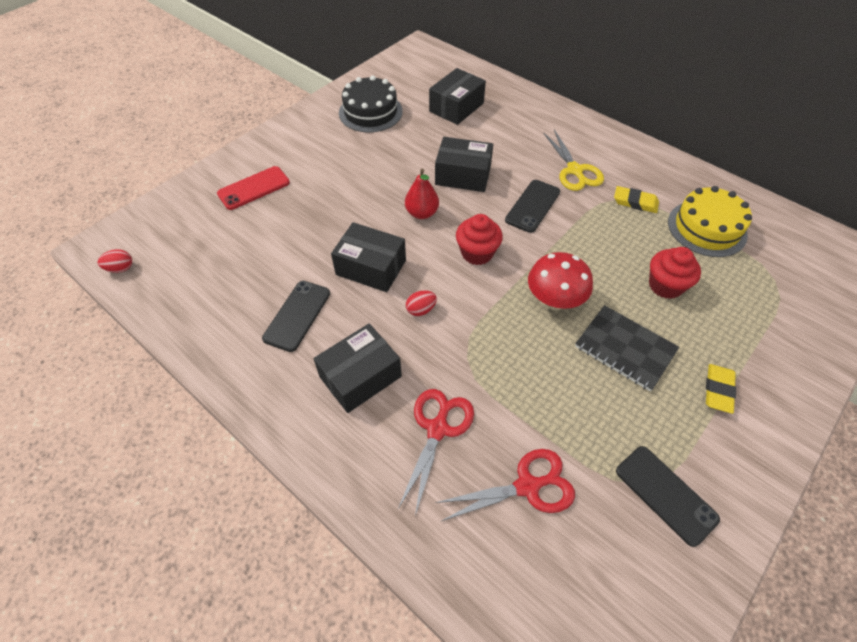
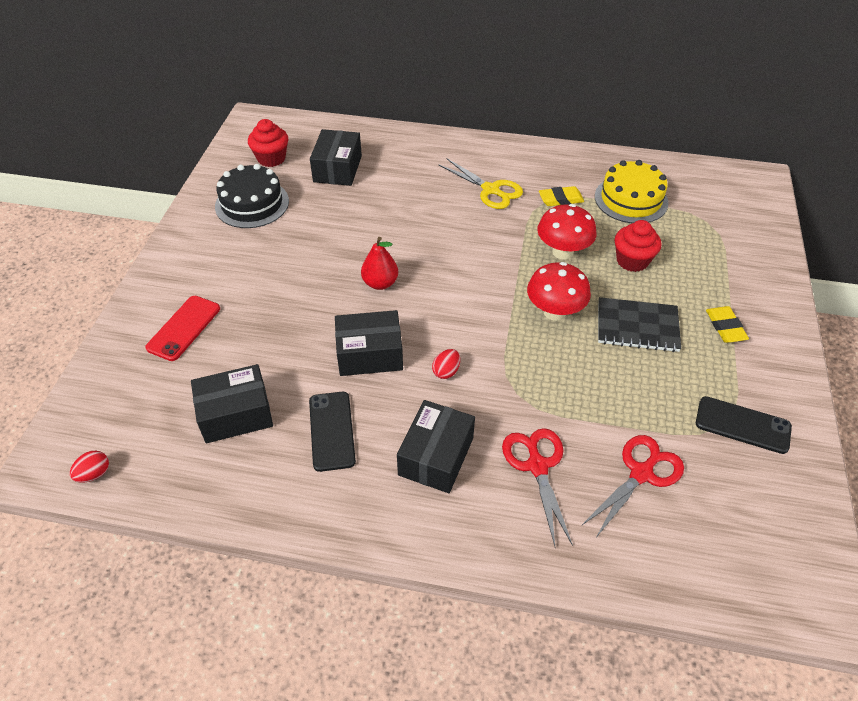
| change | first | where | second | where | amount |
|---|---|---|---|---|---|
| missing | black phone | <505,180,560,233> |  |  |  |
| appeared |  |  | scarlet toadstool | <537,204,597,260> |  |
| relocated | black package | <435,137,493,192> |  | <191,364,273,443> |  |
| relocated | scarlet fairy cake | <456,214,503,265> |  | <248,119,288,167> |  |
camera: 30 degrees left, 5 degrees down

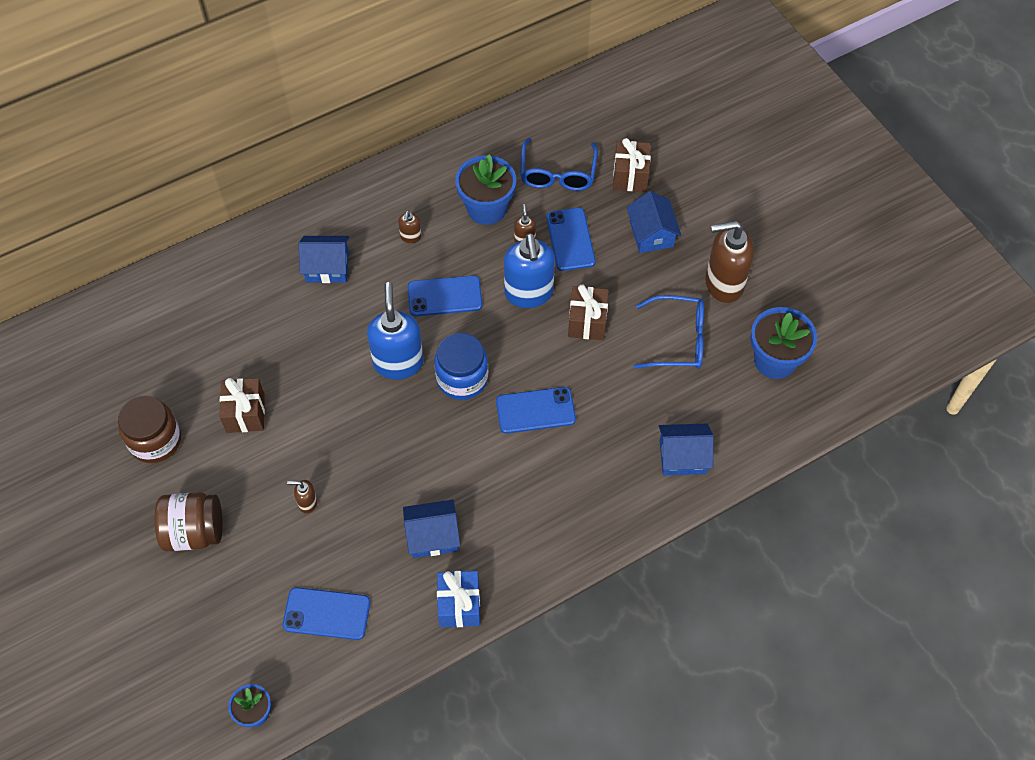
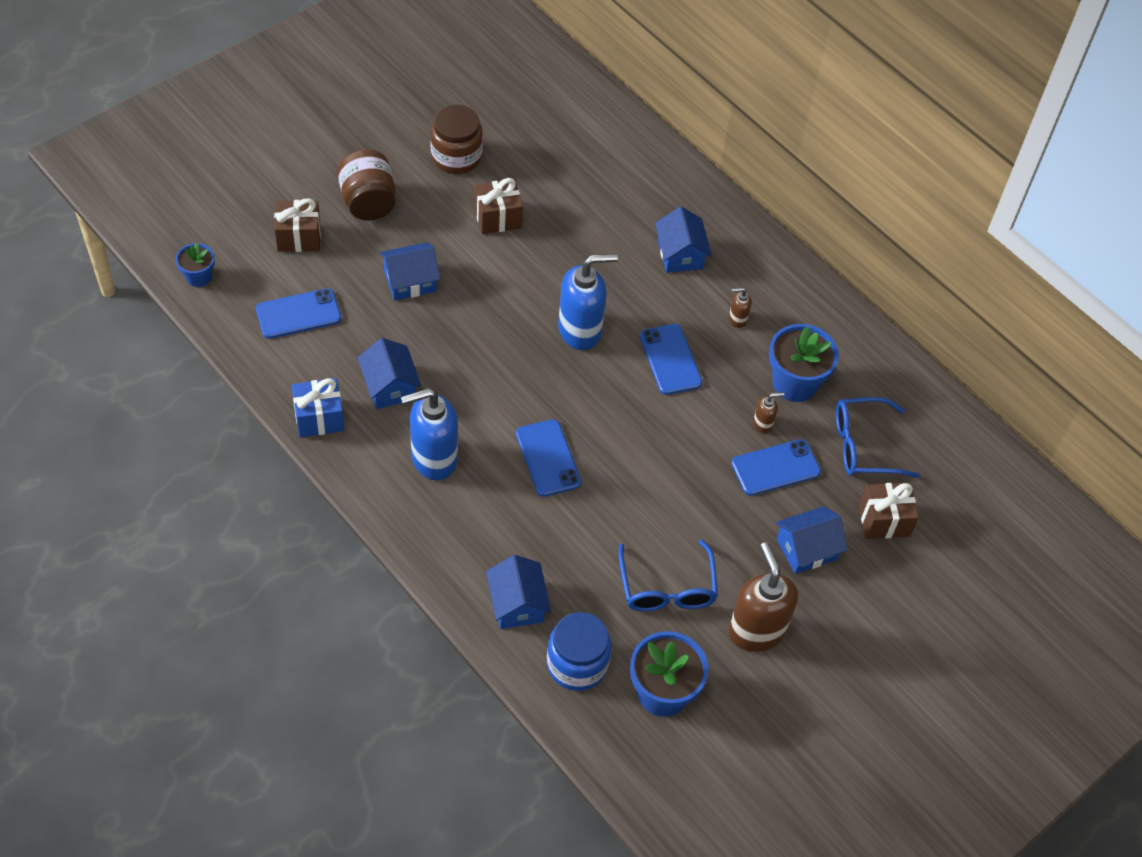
| change | first | where | second | where | amount |
|---|---|---|---|---|---|
| relocated | royal blue jam jar | <434,333,488,400> |  | <547,612,612,691> |  |
| relocated | royal blue pump bottle | <504,233,555,308> |  | <401,388,458,480> |  |
| relocated | russet wrapped gift | <568,285,609,340> |  | <274,198,321,252> |  |
| exchanged | russet pump bottle | <287,480,317,513> | royal blue toy house | <379,242,440,301> |  |
| spun | royal blue phone | <283,587,370,640> |  | <256,288,341,339> | 75 degrees clockwise |
camera: 75 degrees right, 5 degrees down

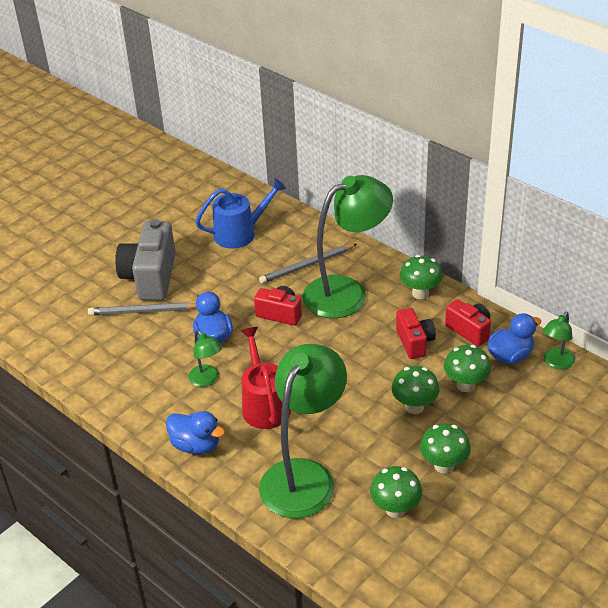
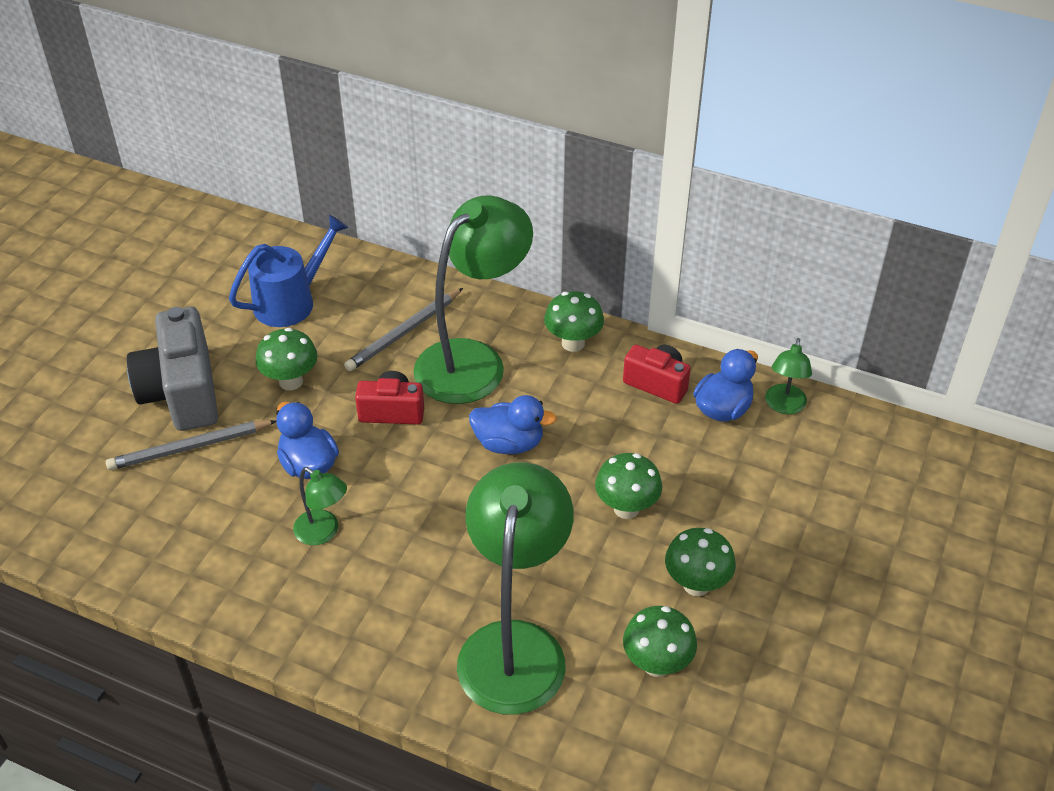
| change | first | where | second | where | amount |
|---|---|---|---|---|---|
| missing | scarlet watering can | <241,327,291,429> |  |  |  |
| missing | scarlet compact camera | <396,308,436,359> |  |  |  |
| relocated | royal blue toy duck | <166,411,225,454> |  | <469,395,557,454> |  |
| relocated | leaf-green toadstool | <444,345,491,392> |  | <256,328,318,390> |  |
camera: 20 degrees left, 5 degrees up

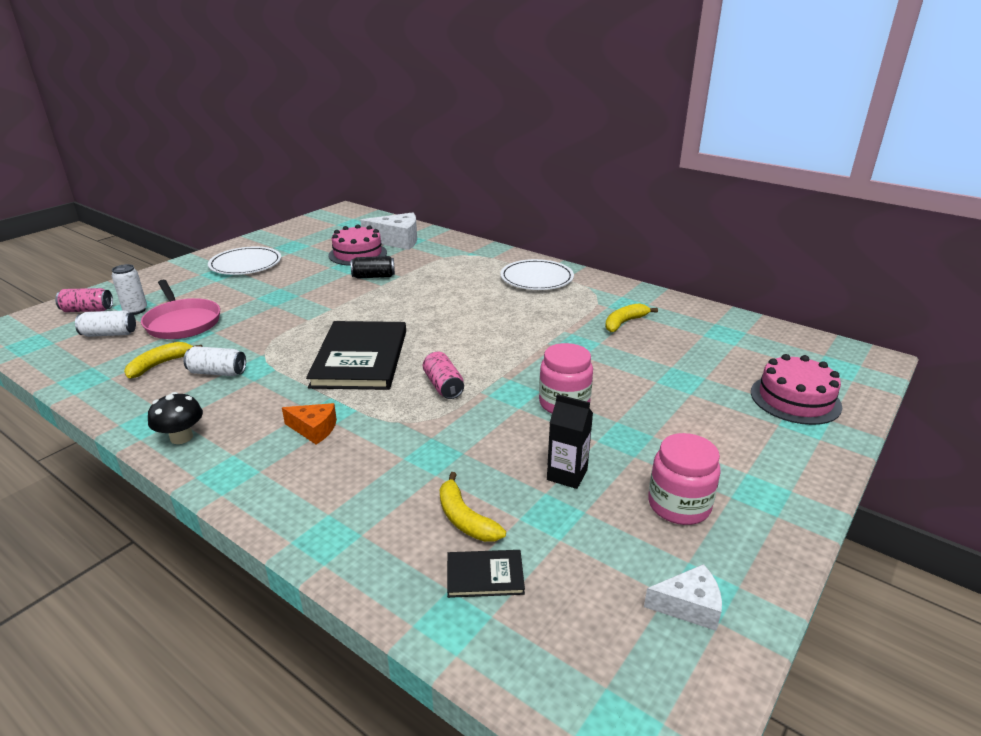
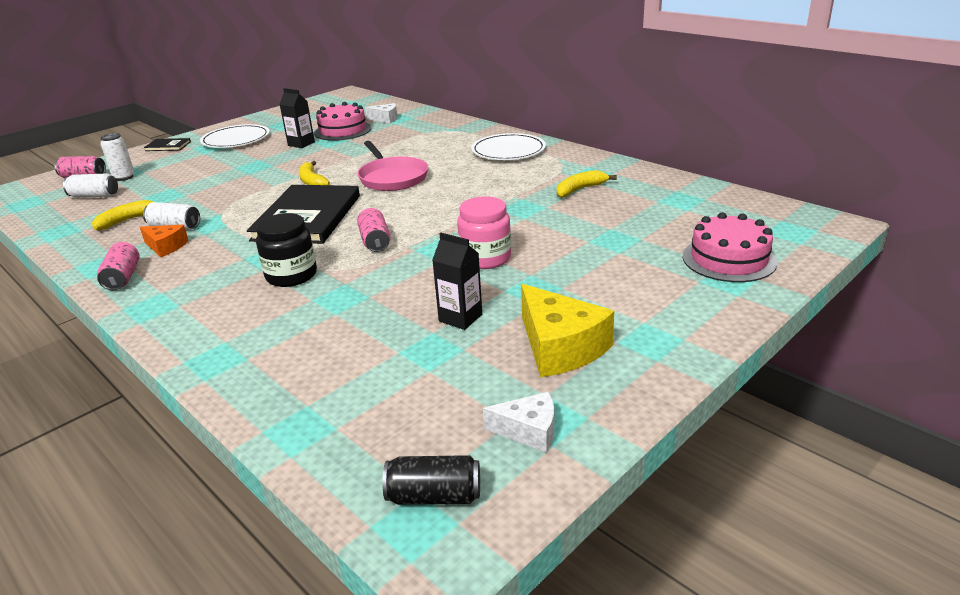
| change | first | where | second | where | amount |
|---|---|---|---|---|---|
| appeared |  |  | black jam jar | <256,213,317,287> |  |
| appeared |  |  | black carton | <279,88,315,148> |  |
| relocated | pink skillet | <141,280,220,339> |  | <357,141,428,191> |  |
| relocated | orange-coloured cheese wedge | <282,403,337,445> |  | <140,225,189,257> |  |
| relocated | black soda can | <351,256,395,278> |  | <382,455,480,505> |  |
| relocated | yellow toy banana | <440,472,506,542> |  | <299,161,330,185> |  |
| relocated | black hardback | <447,550,525,598> |  | <144,138,191,151> |  |
| exchanged | black toadstool | <148,392,203,444> | pink soda can | <97,242,140,290> |  |
| exchanged | pink jam jar | <648,433,721,525> | yellow cheese wedge | <521,284,614,377> |  |
| size | pure white cheese wedge | <360,212,417,250> |  | <365,103,398,124> | x0.57 |
camera: 10 degrees right, 0 degrees up

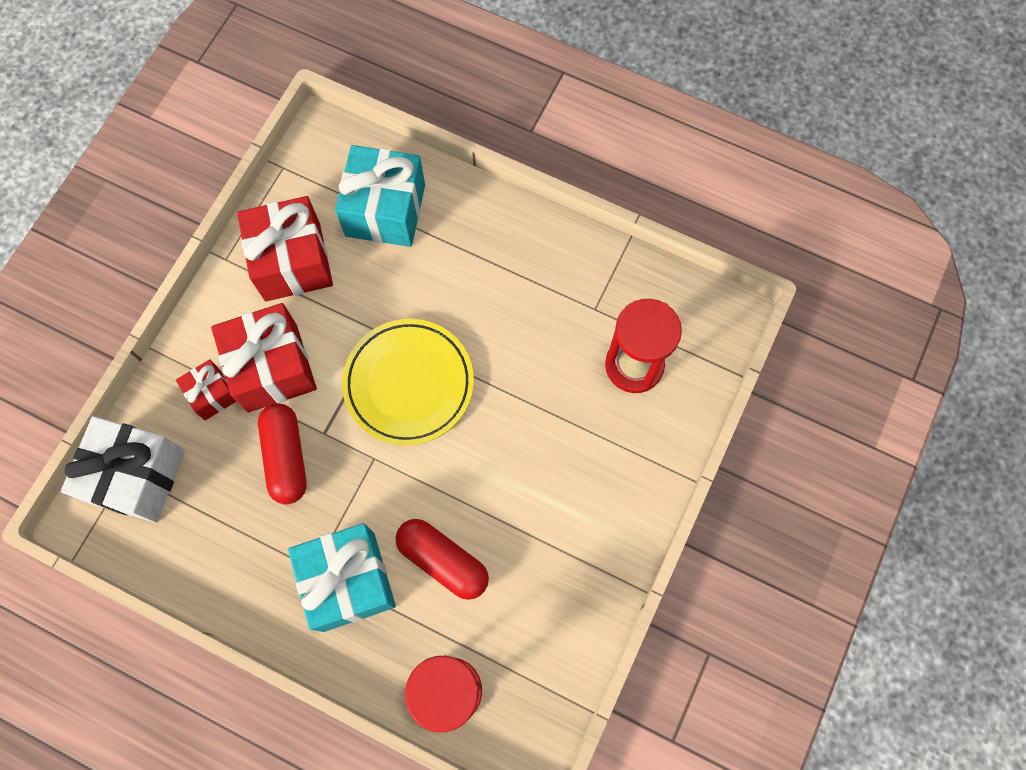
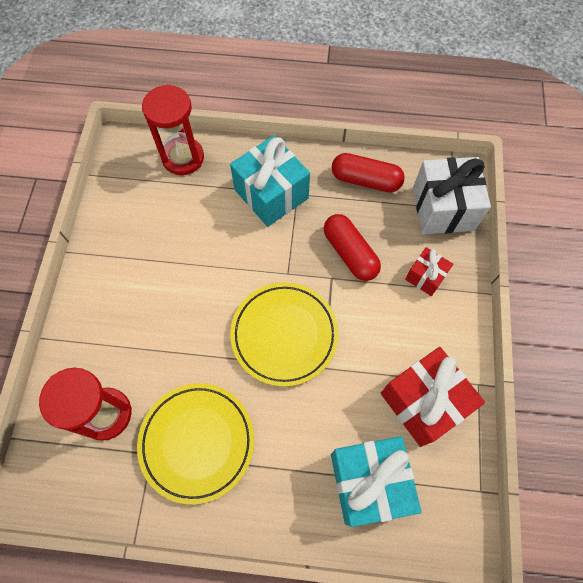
| change | first | where | second | where | amount |
|---|---|---|---|---|---|
| missing | scarlet wrapped gift | <211,303,317,413> |  |  |  |
| appeared |  |  | yellow flat dish | <137,383,254,504> |  |
| relocated | scarlet pill shape | <396,519,489,600> |  | <332,153,405,192> |  |
camera: 160 degrees right, 5 degrees down

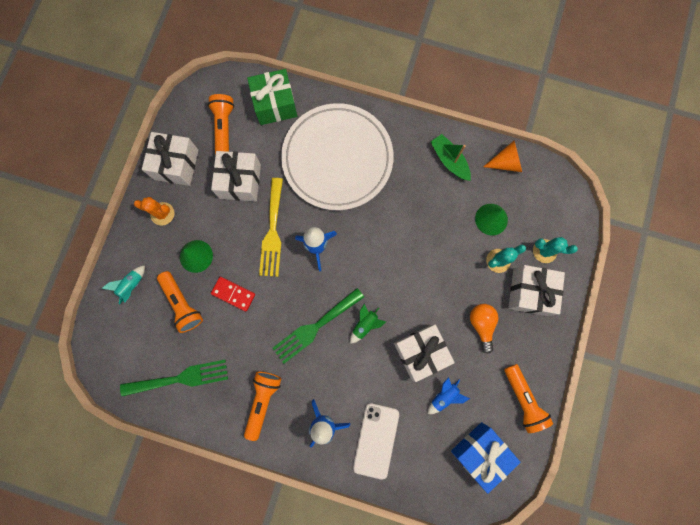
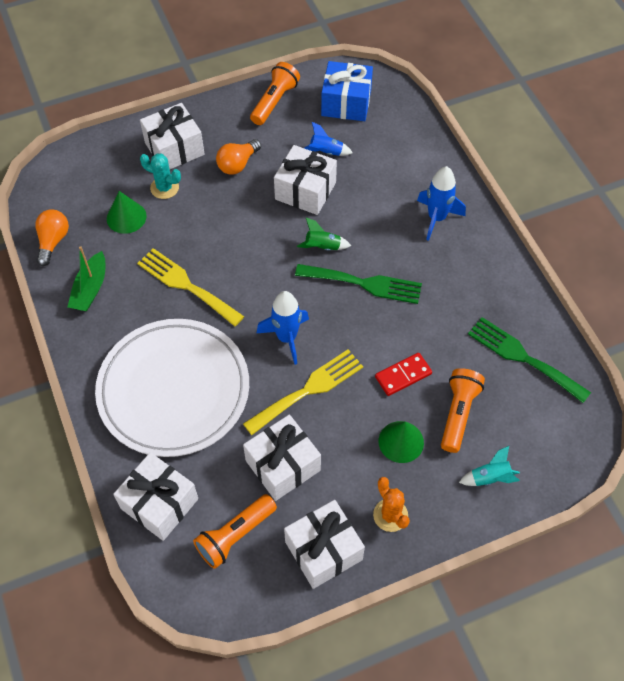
| change | first | where | second | where | amount |
|---|---|---|---|---|---|
| missing | orange-coloured flashlight | <244,372,281,441> |  |  |  |
| missing | pure white phone | <353,403,399,480> |  |  |  |
| missing | aqua prickly plant | <533,237,578,263> |  |  |  |
| appeared |  |  | yellow table fork | <137,248,244,326> |  |
| exchanged | orange-coloured solid cone | <483,141,522,172> | orange-coloured bulb | <35,210,69,266> |  |
| colour | leaf-green wrapped gift | <247,69,297,125> | pure white wrapped gift | <113,452,198,541> |  |
| spun | scarlet domino tile | <211,277,255,311> |  | <375,353,432,396> | 75 degrees clockwise |
camera: 130 degrees left, 20 degrees down

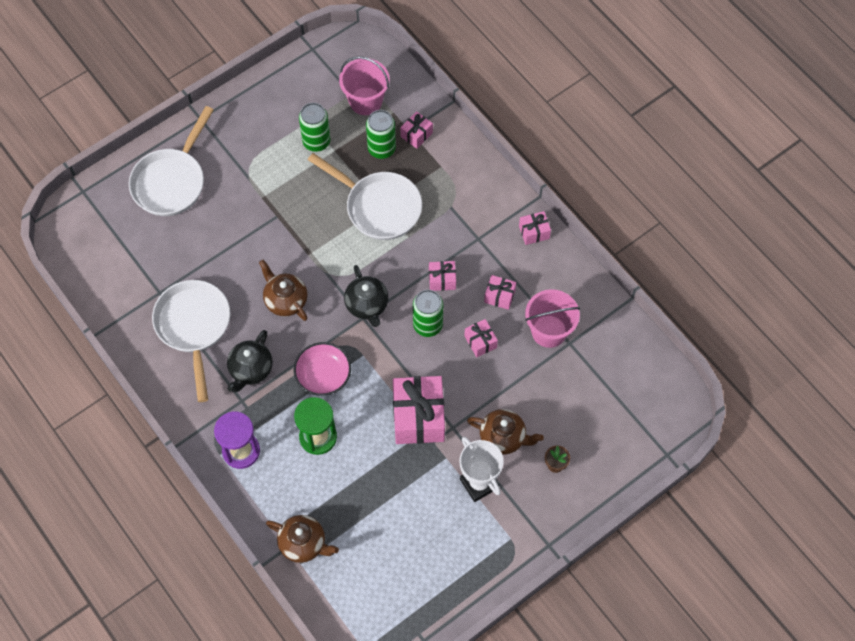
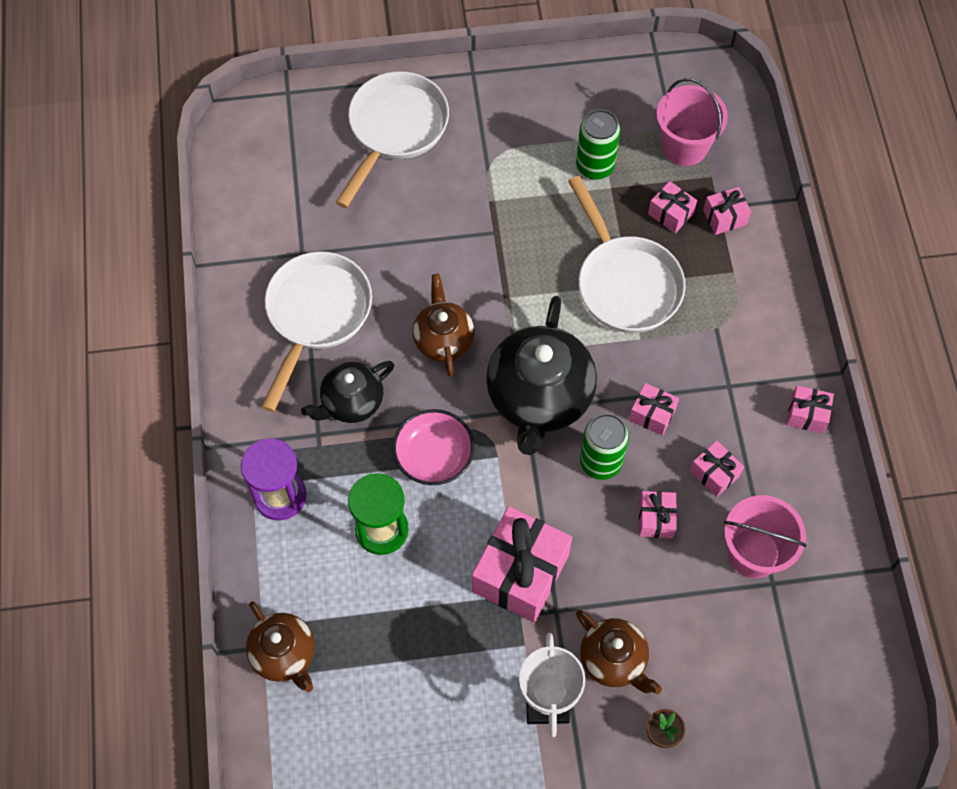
| change | first | where | second | where | amount |
|---|---|---|---|---|---|
| exchanged | leaf-green soda can | <366,110,396,159> | pink wrapped gift | <648,181,697,233> |  |
| spun | pure white skillet | <129,106,213,216> |  | <335,71,449,208> | 150 degrees clockwise |
| size | black tea pot | <344,265,389,327> |  | <486,296,597,455> | x1.73 |
camera: 30 degrees right, 0 degrees up

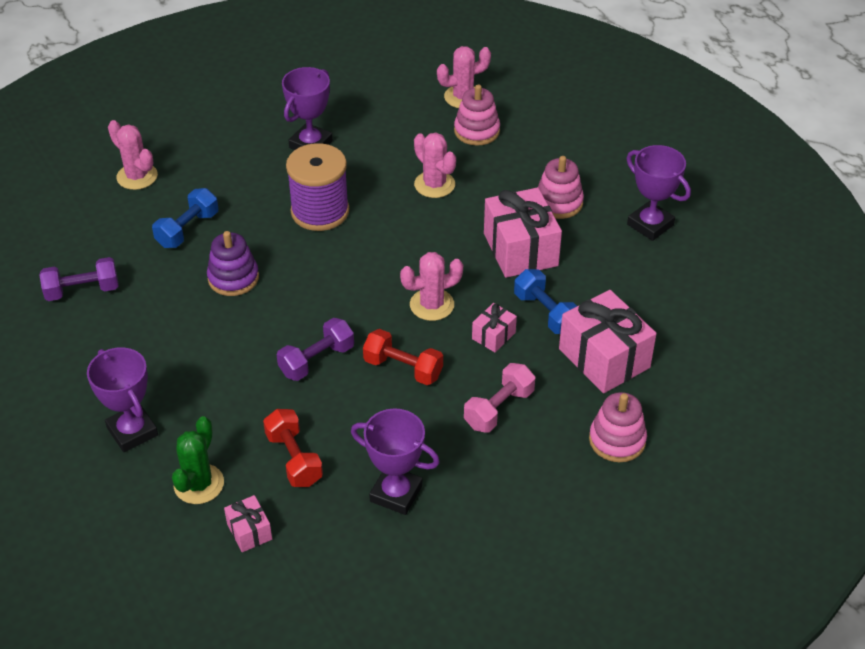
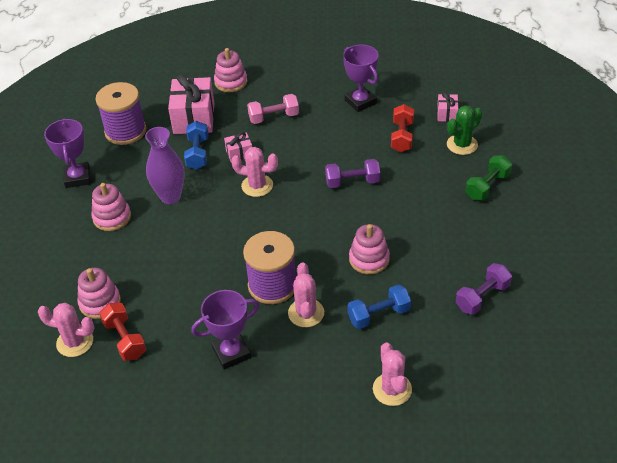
| change | first | where | second | where | amount |
|---|---|---|---|---|---|
| appeared |  |  | violet bobbin | <95,82,146,145> |  |
| relocated | scarlet dumbbell | <363,329,443,385> |  | <99,303,146,361> |  |
| relocated | pink prickly plant | <414,133,456,198> |  | <288,263,324,327> |  |
| exchanged | violet award cup | <87,347,158,452> | leaf-green dumbbell | <466,156,512,200> |  |
| exchanged | pink wrapped gift | <484,188,562,278> | violet tall vase | <145,127,185,204> |  |
| colour | violet stacking toy | <207,231,259,296> | pink stacking toy | <349,224,390,274> |  |
| spun | violet dumbbell | <39,257,118,301> |  | <456,263,512,315> | 60 degrees counterclockwise |
camera: 145 degrees left, 0 degrees up

